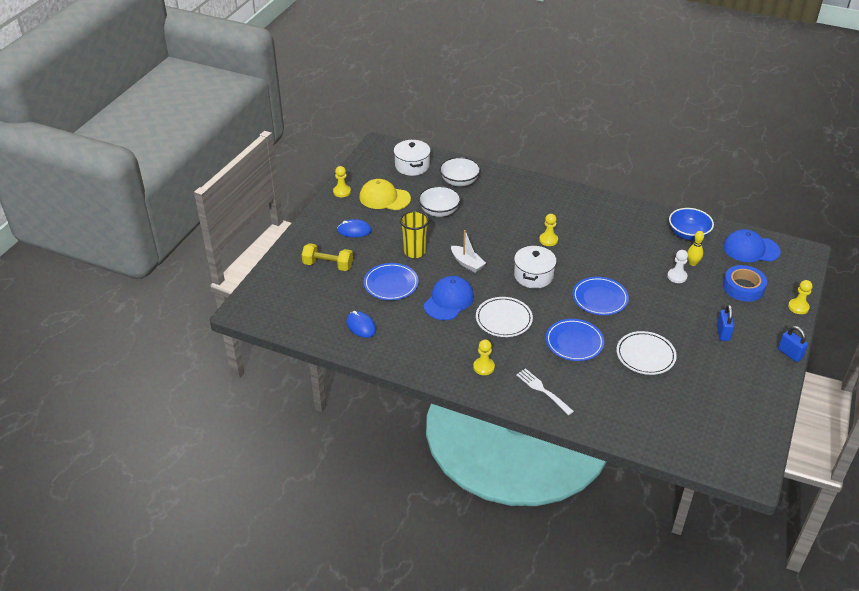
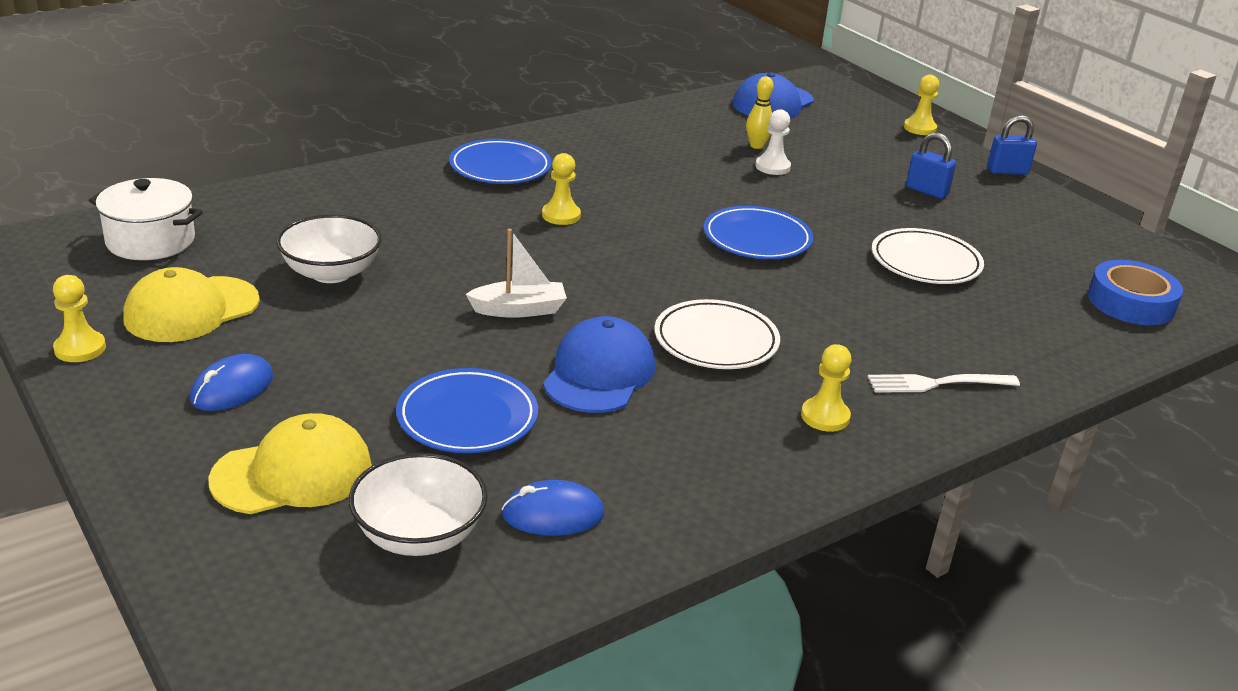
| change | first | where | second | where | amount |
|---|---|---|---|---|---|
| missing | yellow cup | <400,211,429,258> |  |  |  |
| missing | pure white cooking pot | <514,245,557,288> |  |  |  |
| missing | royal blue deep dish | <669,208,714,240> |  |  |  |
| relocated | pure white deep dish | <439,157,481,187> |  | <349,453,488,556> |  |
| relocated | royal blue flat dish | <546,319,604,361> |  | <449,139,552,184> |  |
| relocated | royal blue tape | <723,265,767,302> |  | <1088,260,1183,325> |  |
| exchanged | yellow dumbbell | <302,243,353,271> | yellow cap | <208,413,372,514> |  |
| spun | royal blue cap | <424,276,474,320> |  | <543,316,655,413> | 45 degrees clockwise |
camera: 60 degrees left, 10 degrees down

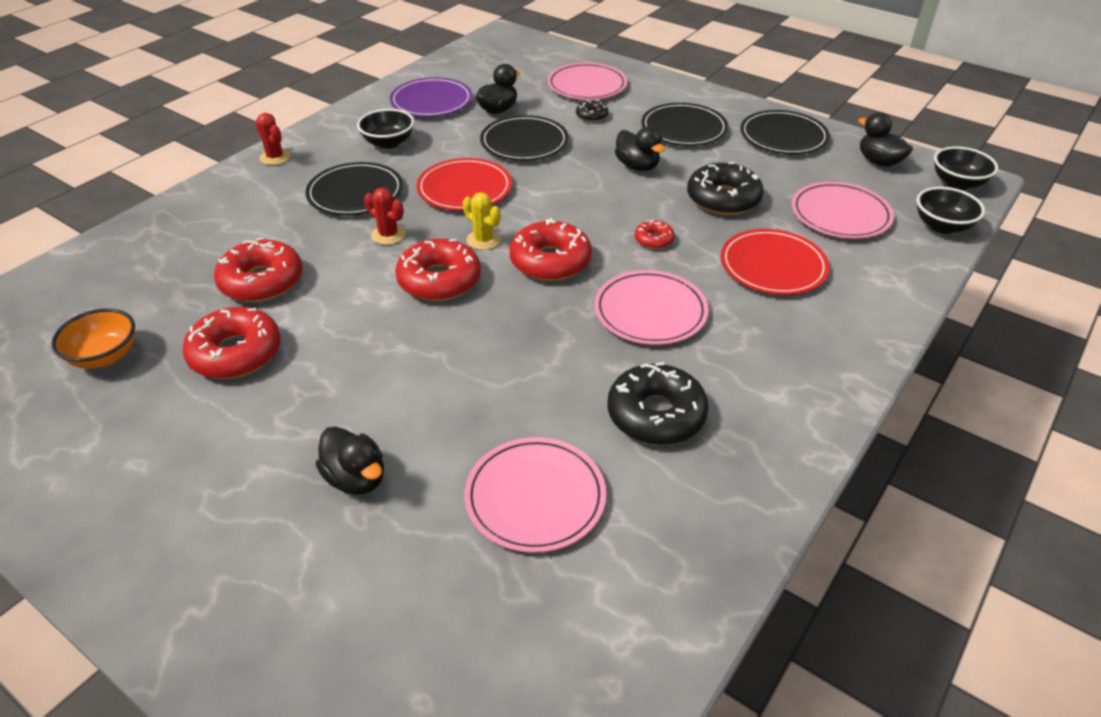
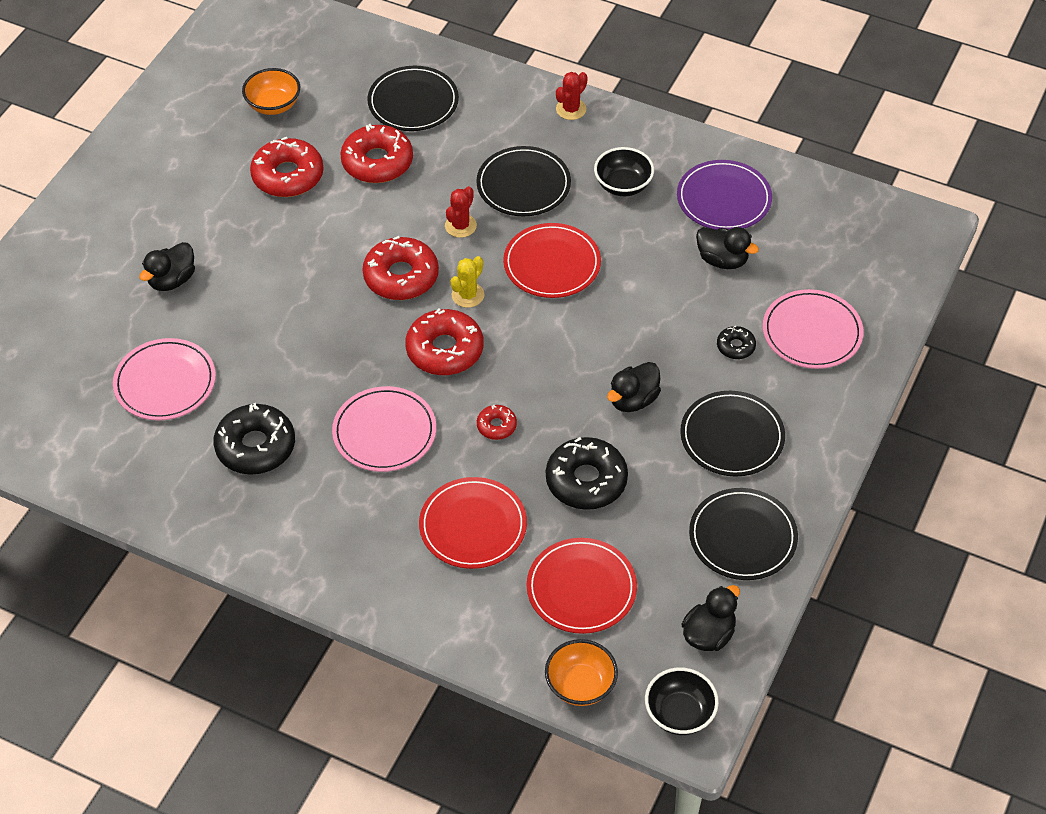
| change | first | where | second | where | amount |
|---|---|---|---|---|---|
| relocated | black flat dish | <480,115,569,161> |  | <367,66,459,131> |  |
| colour | pink flat dish | <792,182,894,239> | scarlet flat dish | <527,538,637,634> |  |
| colour | black deep dish | <917,187,985,234> | orange-coloured deep dish | <545,639,618,706> |  |
camera: 80 degrees right, 10 degrees up

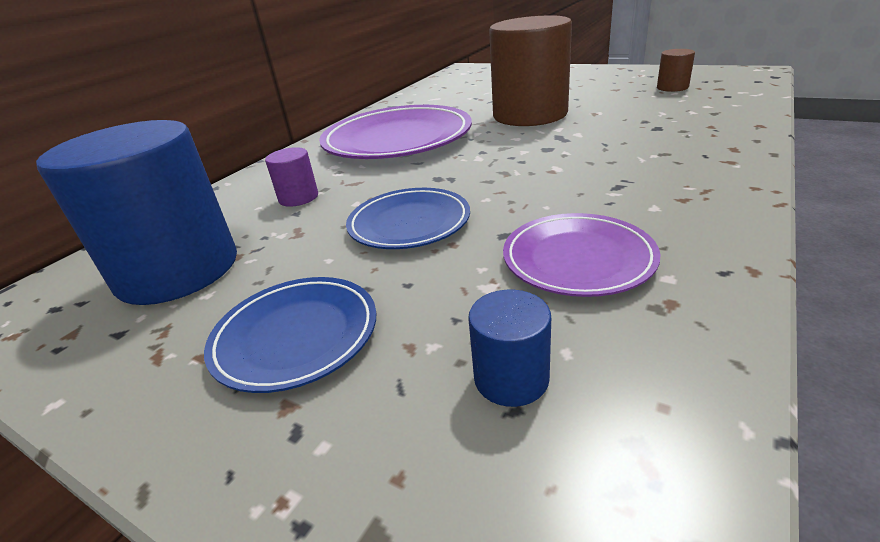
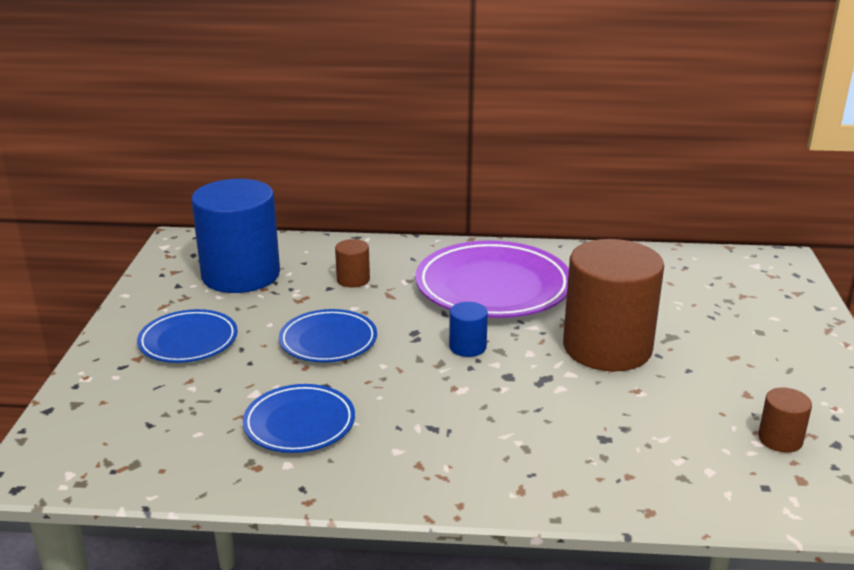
| change | first | where | second | where | amount |
|---|---|---|---|---|---|
| relocated | royal blue cylinder shape | <468,290,551,407> |  | <449,302,488,357> |  |
| colour | violet cylinder shape | <265,147,318,207> | russet cylinder shape | <335,239,370,288> |  |
| colour | violet flat dish | <503,213,660,297> | royal blue flat dish | <243,384,355,453> |  |
camera: 60 degrees right, 5 degrees down

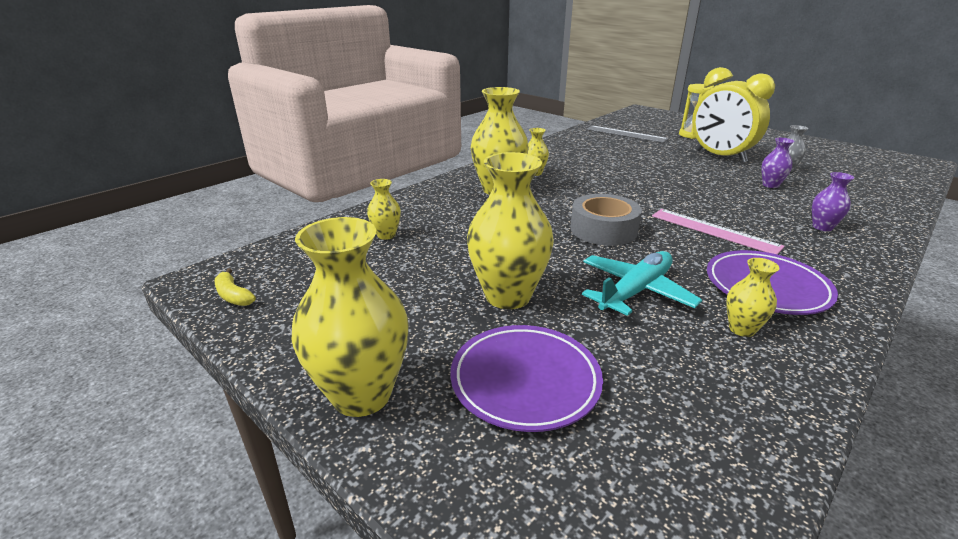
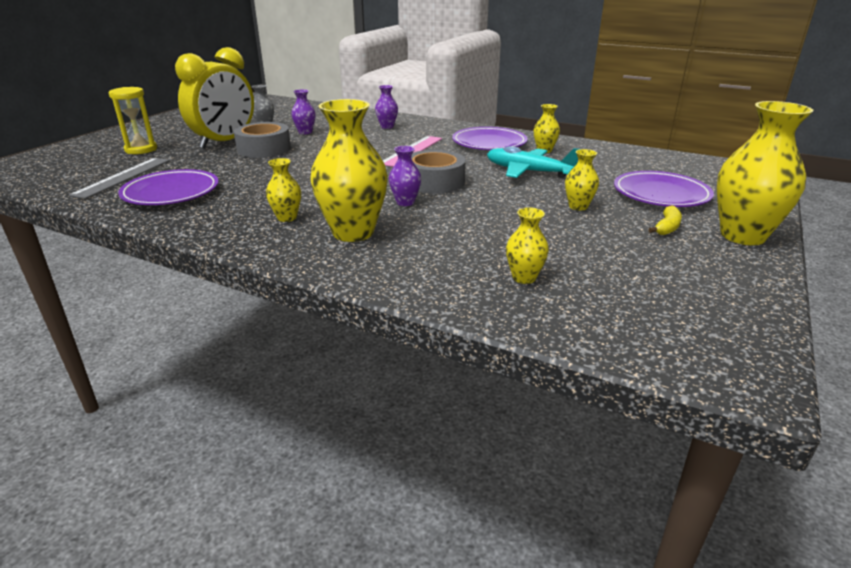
| change | first | where | second | where | amount |
|---|---|---|---|---|---|
| appeared |  |  | violet flat dish | <118,169,219,205> |  |
| appeared |  |  | gray tape | <233,122,291,158> |  |
| appeared |  |  | violet tall vase | <389,146,421,206> |  |
| relocated | yellow toy banana | <214,268,256,306> |  | <648,206,682,235> |  |
| size | yellow tall vase | <467,152,554,309> |  | <565,149,599,211> | x0.49 |
camera: 105 degrees left, 0 degrees up

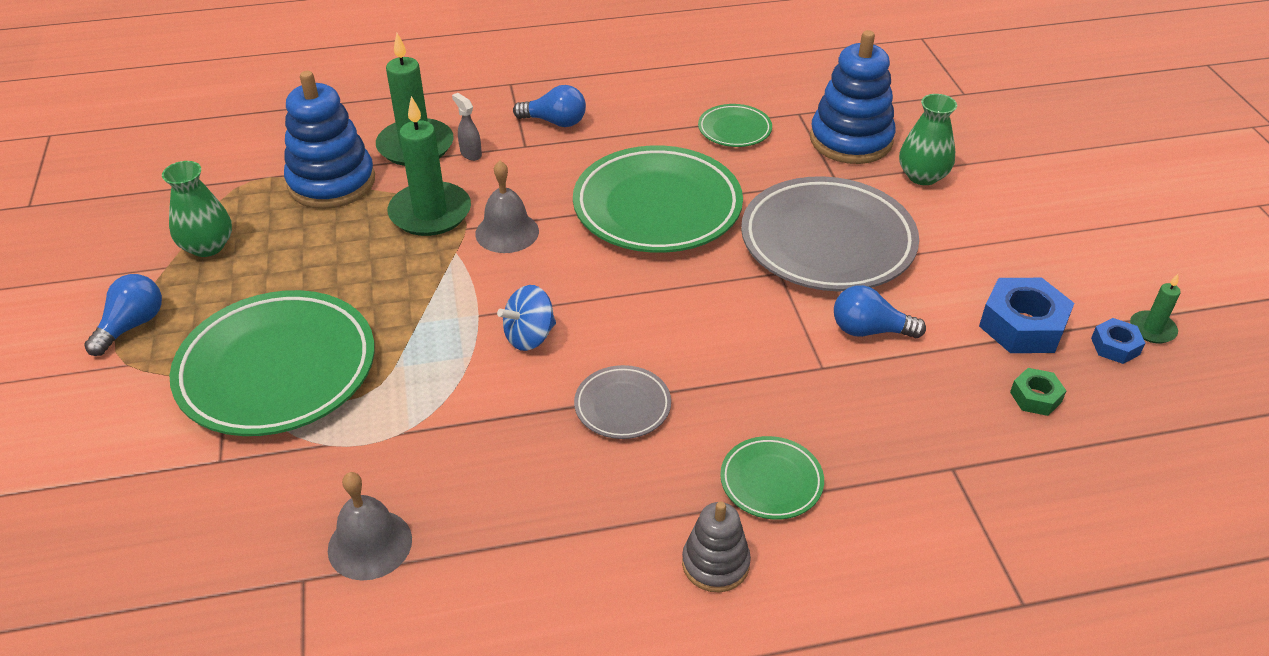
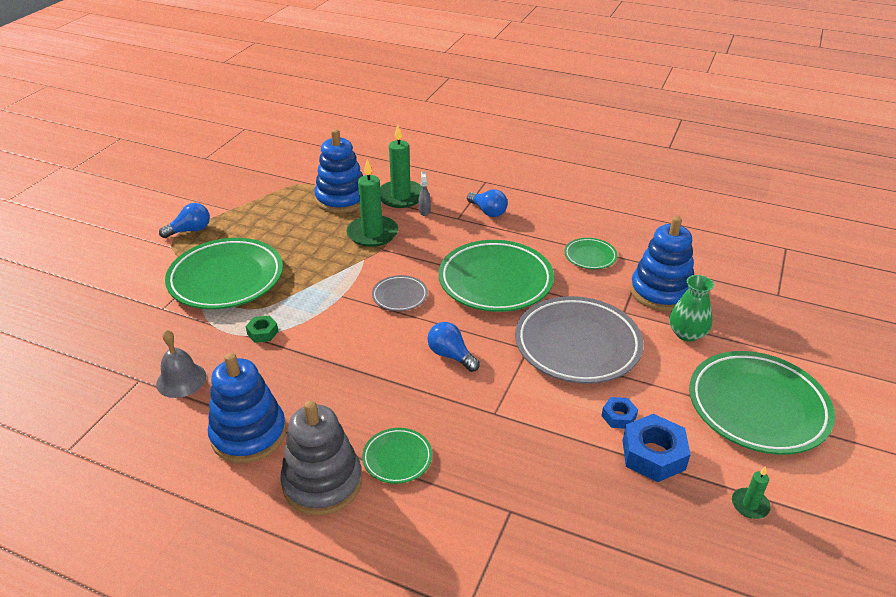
| change | first | where | second | where | amount |
|---|---|---|---|---|---|
| missing | leaf-green tall vase | <162,161,232,257> |  |  |  |
| missing | gray hand bell | <475,160,539,253> |  |  |  |
| missing | royal blue spinning top | <497,285,556,351> |  |  |  |
| appeared |  |  | royal blue stacking toy | <208,353,287,463> |  |
| appeared |  |  | leaf-green flat dish | <689,351,835,455> |  |
| relocated | gray flat dish | <574,365,671,439> |  | <372,275,428,311> |  |
| relocated | royal blue bulb | <834,285,926,338> |  | <427,322,480,372> |  |
| relocated | leaf-green nut | <1010,368,1066,416> |  | <245,315,279,343> |  |
| relocated | royal blue nut | <1091,318,1145,364> |  | <602,397,638,429> |  |
| size | gray stacking toy | <682,501,751,593> |  | <280,400,362,516> | x1.79 |
camera: 35 degrees right, 5 degrees down

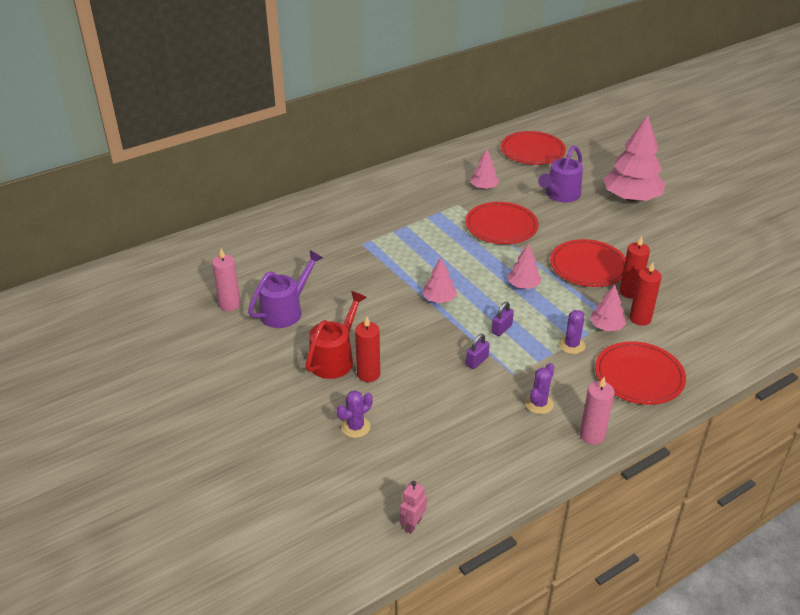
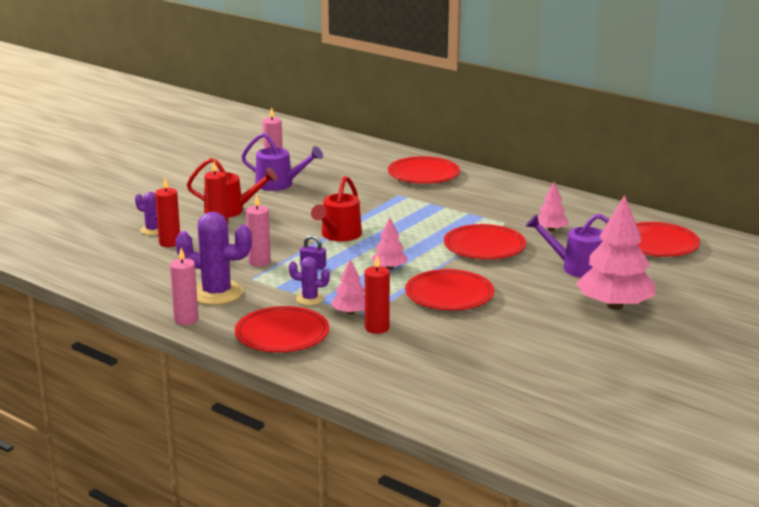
| change | first | where | second | where | amount |
|---|---|---|---|---|---|
| missing | pink robot | <400,481,427,534> |  |  |  |
| appeared |  |  | scarlet flat dish | <388,156,460,184> |  |
| relocated | scarlet wax candle | <619,236,650,298> |  | <155,178,180,247> |  |
| exchanged | pink tree | <422,258,457,303> | scarlet watering can | <311,176,362,241> |  |
| exchanged | violet lock | <466,334,490,369> | pink wax candle | <246,195,271,267> |  |
| size | violet prickly plant | <525,363,554,414> |  | <176,212,252,305> | x1.92 |
camera: 70 degrees right, 15 degrees down

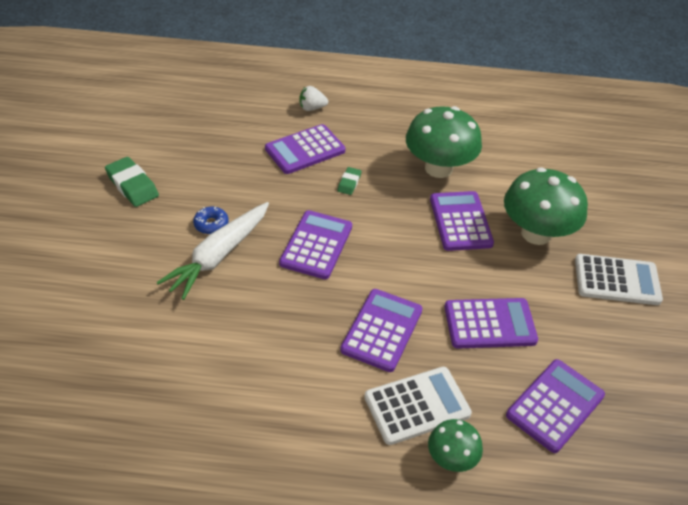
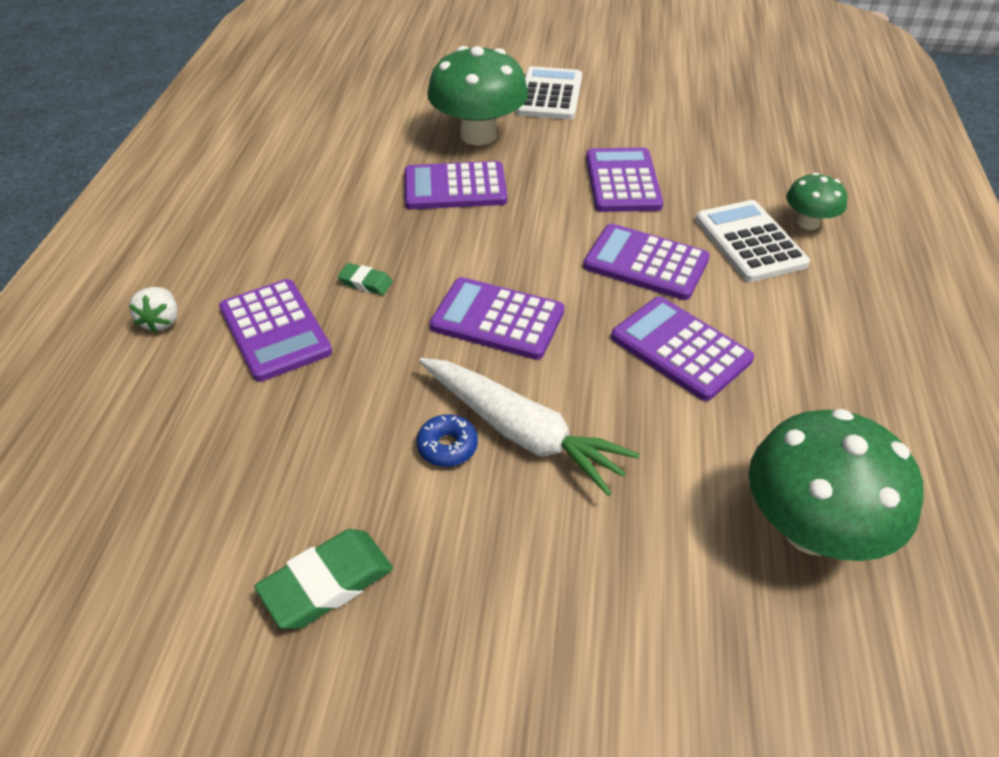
| change | first | where | second | where | amount |
|---|---|---|---|---|---|
| relocated | leaf-green toadstool | <406,106,482,178> |  | <749,409,924,561> |  |
| relocated | violet calculator | <506,359,605,453> |  | <611,296,754,401> |  |
camera: 85 degrees left, 0 degrees up

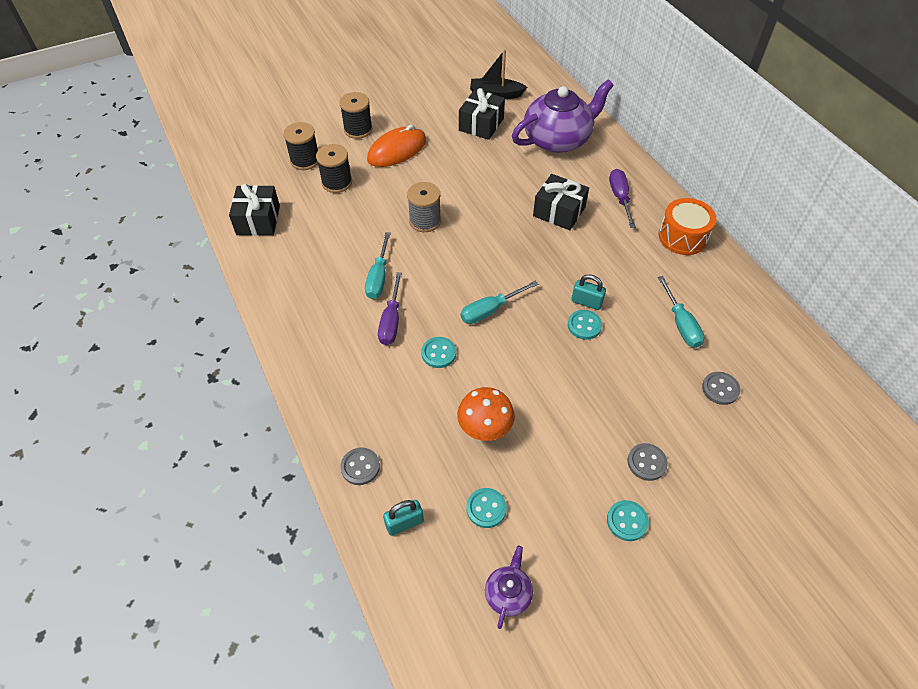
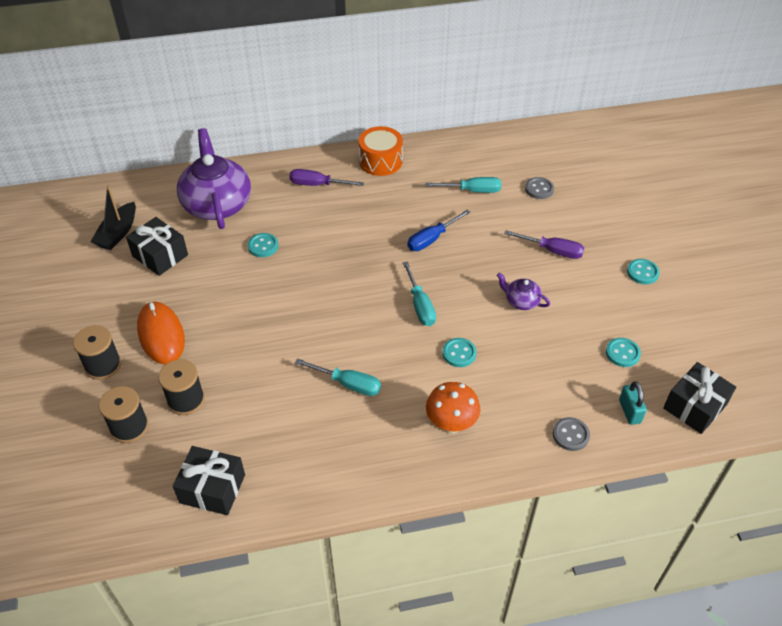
| change | first | where | second | where | amount |
|---|---|---|---|---|---|
| missing | gray bobbin | <407,182,441,232> |  |  |  |
| missing | gray shirt button | <628,443,668,481> |  |  |  |
| relocated | violet screwdriver | <378,272,402,345> |  | <504,230,584,259> |  |
| relocated | orange-coloured toadstool | <457,387,515,441> |  | <426,382,480,434> |  |
| relocated | violet tea pot | <485,546,533,629> |  | <497,273,550,310> |  |
| relocated | black wrapped gift | <533,174,589,230> |  | <663,362,736,434> |  |
| relocated | aqua shirt button | <568,310,602,340> |  | <248,233,278,257> |  |
| exchanged | aqua lock | <571,274,606,310> | royal blue screwdriver | <407,210,471,251> |  |
camera: 75 degrees left, 5 degrees down

